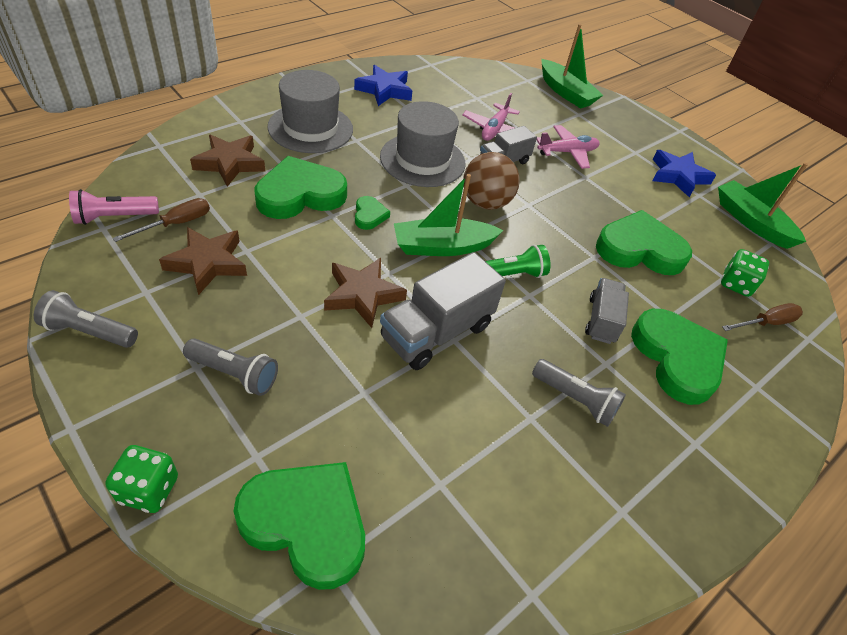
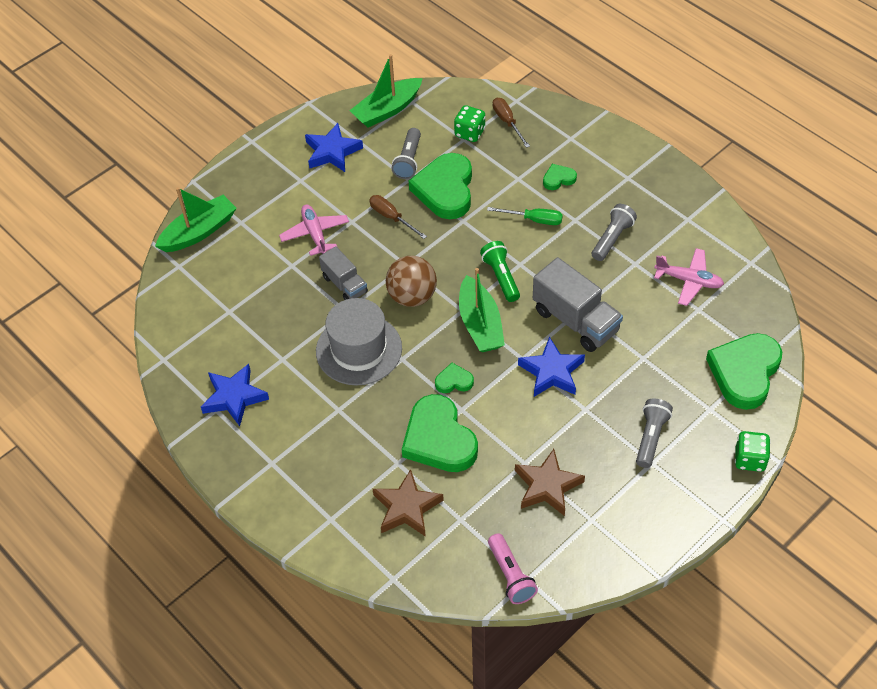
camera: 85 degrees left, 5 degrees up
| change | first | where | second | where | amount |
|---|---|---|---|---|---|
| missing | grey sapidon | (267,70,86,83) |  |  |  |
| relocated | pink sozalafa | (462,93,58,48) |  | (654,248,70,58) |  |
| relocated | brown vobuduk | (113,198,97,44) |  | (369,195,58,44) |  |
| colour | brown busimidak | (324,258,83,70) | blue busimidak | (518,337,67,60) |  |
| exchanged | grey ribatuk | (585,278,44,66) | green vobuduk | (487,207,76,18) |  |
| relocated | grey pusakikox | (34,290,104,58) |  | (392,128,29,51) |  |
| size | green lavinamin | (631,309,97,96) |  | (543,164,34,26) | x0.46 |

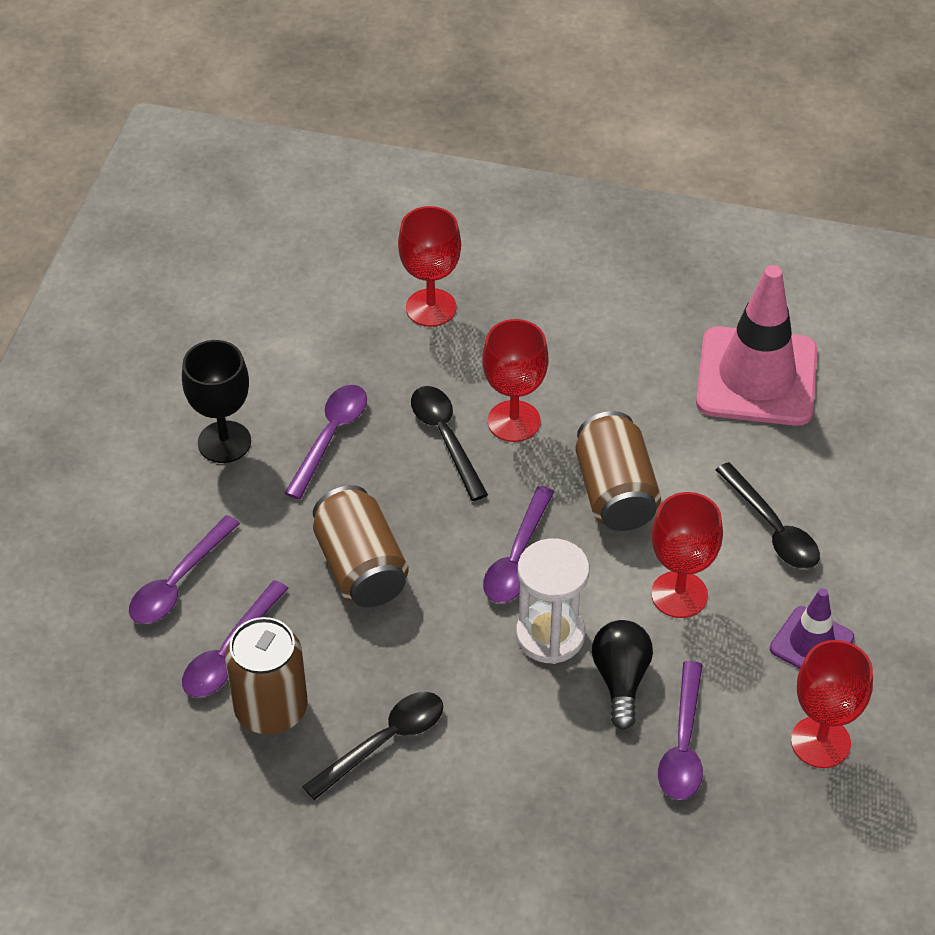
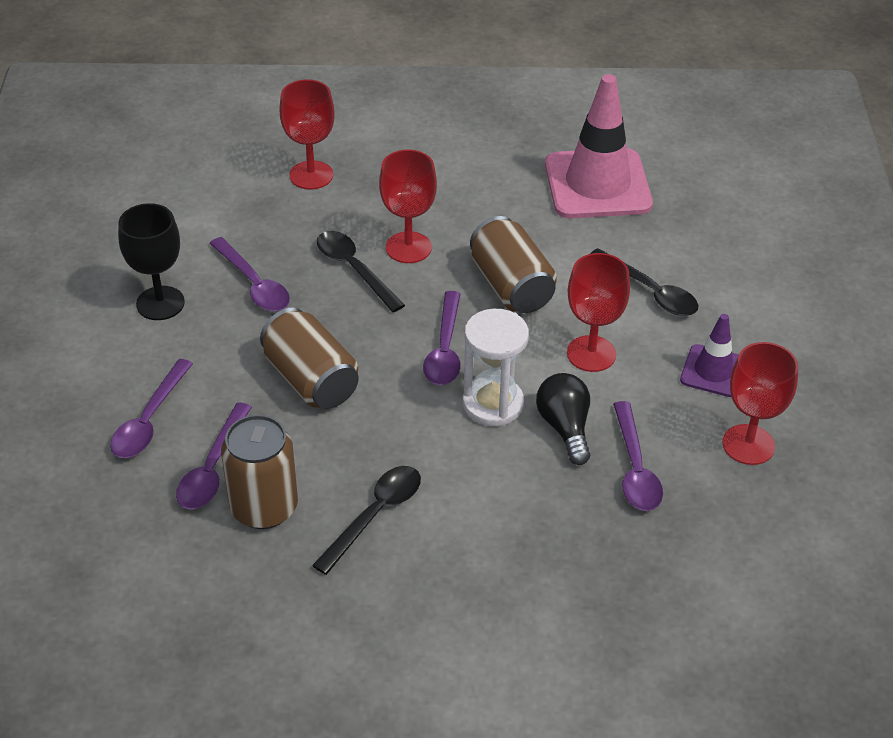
camera: 15 degrees left, 5 degrees down
| change | first | where | second | where | amount |
|---|---|---|---|---|---|
| spun | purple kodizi | (284,385,83,115) |  | (209,237,81,74) | 135 degrees clockwise |

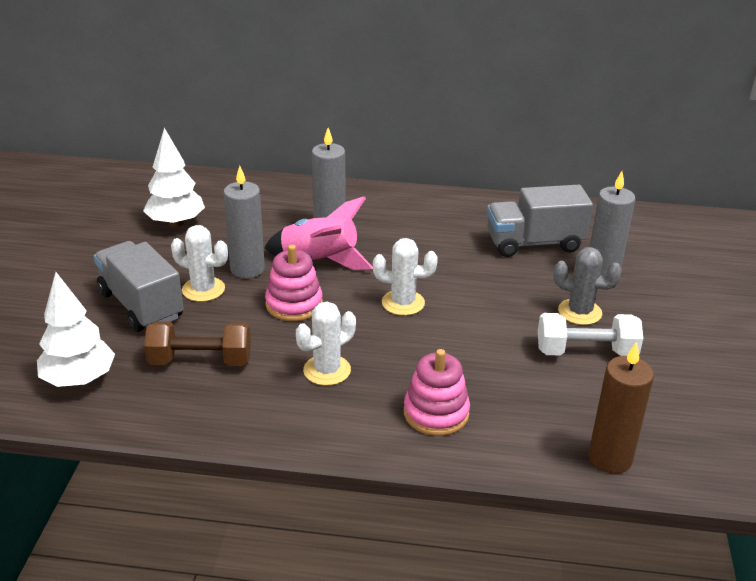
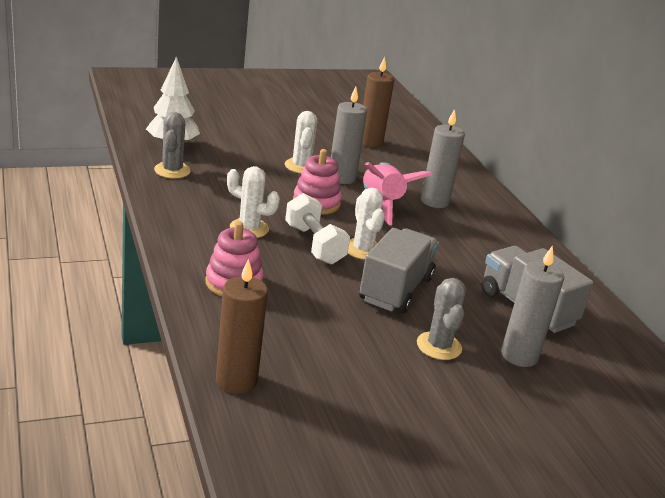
camera: 60 degrees right, 5 degrees down
| change | first | where | second | where | amount |
|---|---|---|---|---|---|
| exchanged | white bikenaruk | (143,128,62,99) | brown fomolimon | (362,57,32,90) |  |
| relocated | grey ribatuk | (94,241,90,91) |  | (359,228,80,86) |  |
| relocated | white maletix | (538,313,105,43) |  | (285,193,65,72) |  |
| missing | brown maletix | (144,321,107,45) |  |  |  |
| appeared |  |  | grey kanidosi | (154,112,37,67) |  |

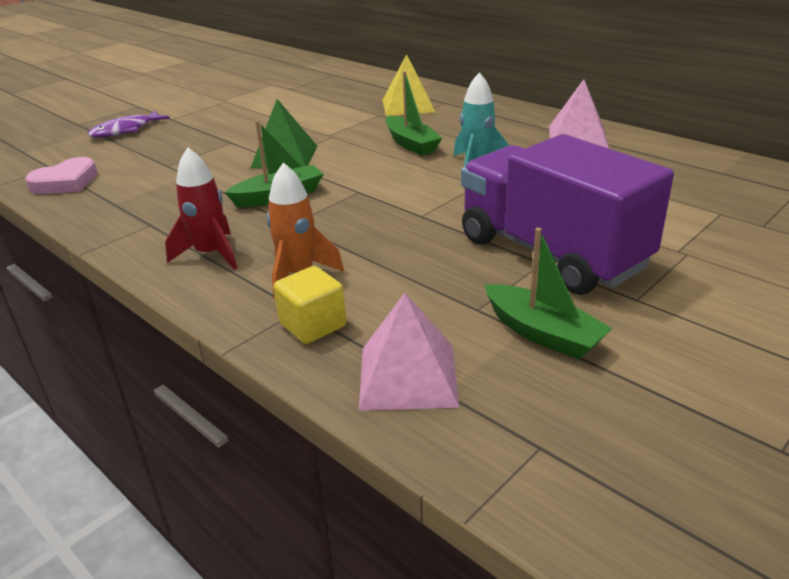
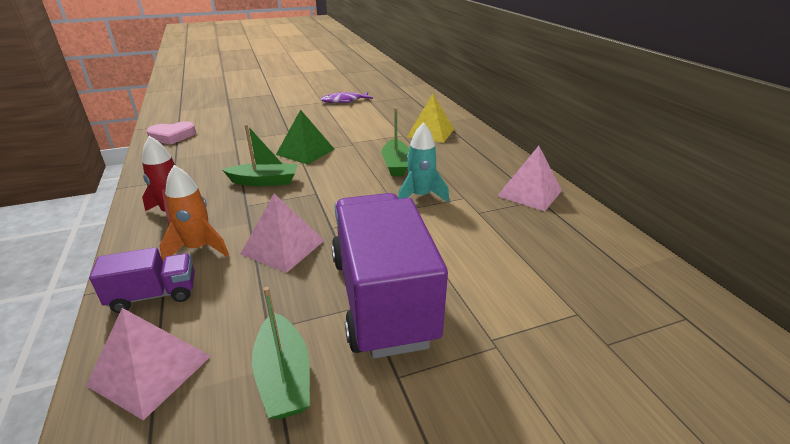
camera: 25 degrees right, 0 degrees up
| change | first | where | second | where | amount |
|---|---|---|---|---|---|
| relocated | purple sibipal | (88,111,82,27) |  | (320,92,53,11) |  |
| exchanged | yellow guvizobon | (273,266,73,78) | purple ribatuk | (89,247,106,66) |  |
| appeared |  |  | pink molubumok | (240,193,85,80) |  |

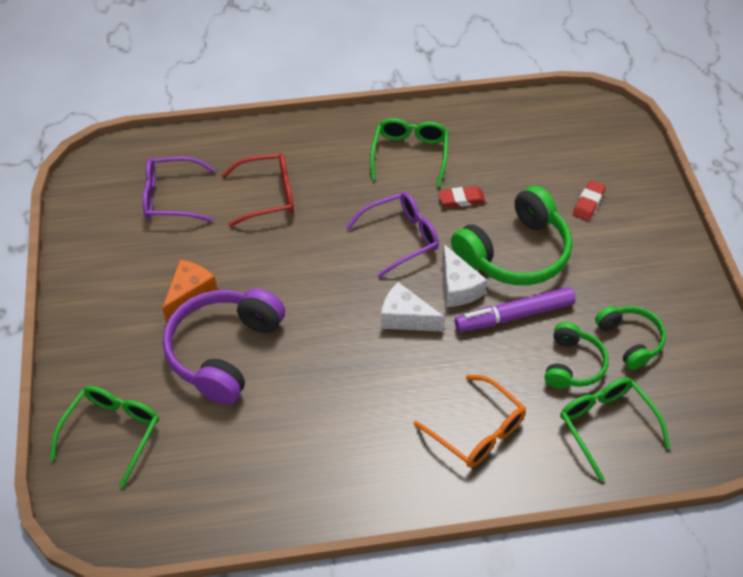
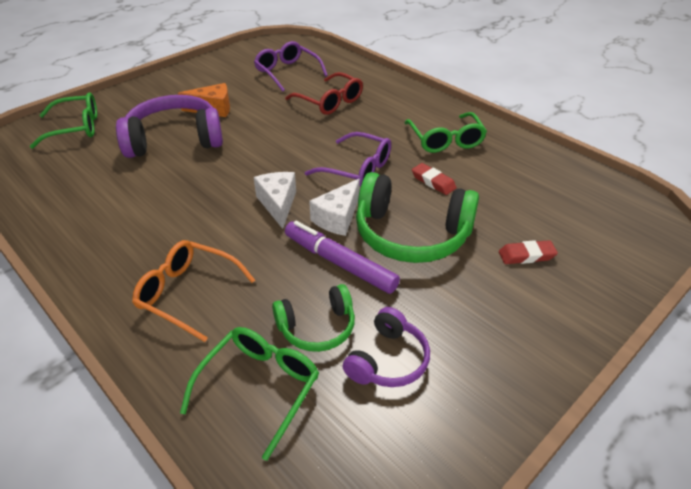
camera: 55 degrees right, 10 degrees down
| change | first | where | second | where | amount |
|---|---|---|---|---|---|
| spun | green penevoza | (370,118,79,69) |  | (405,112,82,41) | 105 degrees clockwise |
| colour | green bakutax | (595,306,71,64) | purple bakutax | (343,307,87,80) |  |
| spun | orange penevoza | (413,375,113,93) |  | (132,240,123,102) | 105 degrees clockwise |

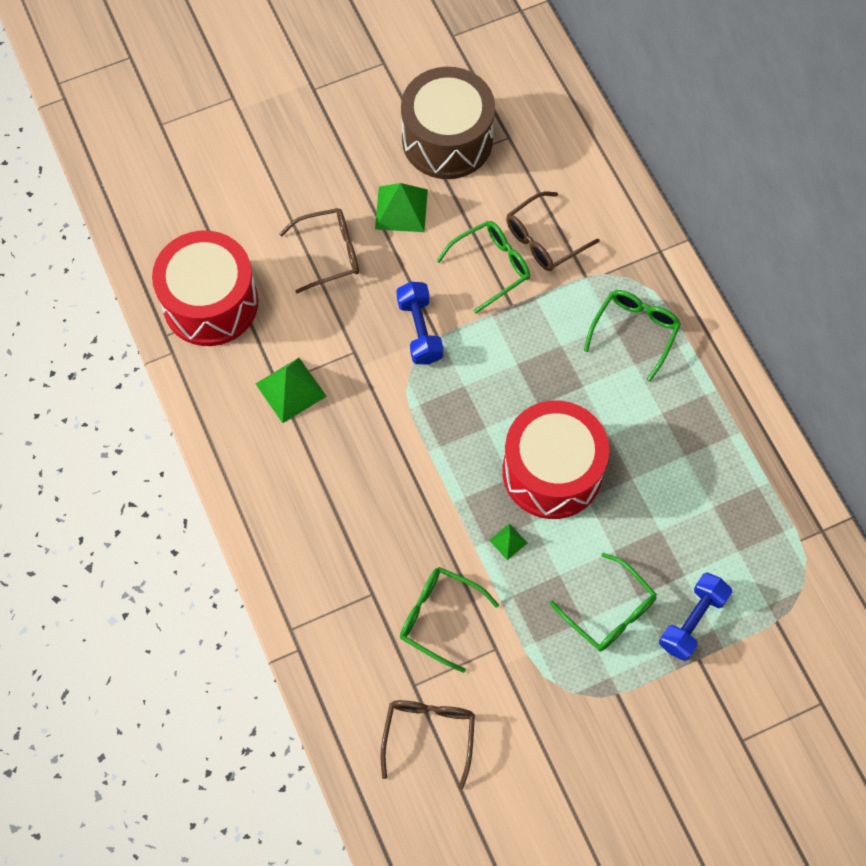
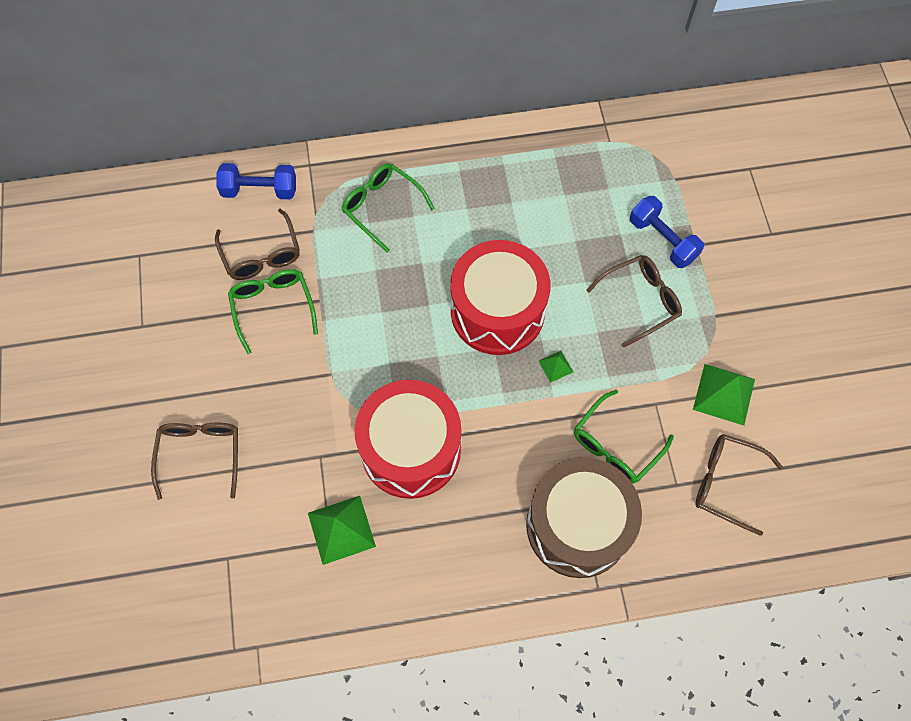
camera: 75 degrees left, 0 degrees up
| change | first | where | second | where | amount |
|---|---|---|---|---|---|
| relocated | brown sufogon | (401,67,94,112) |  | (526,457,116,121) |  |
| relocated | green molubumok | (375,183,53,49) |  | (693,364,62,62) |  |
| relocated | red sufogon | (152,230,106,116) |  | (355,380,106,119) |  |
| relocated | blue maletix | (396,282,48,83) |  | (216,163,80,36) |  |
| colour | green penevoza | (549,553,108,99) | brown penevoza | (586,255,96,93) |  |

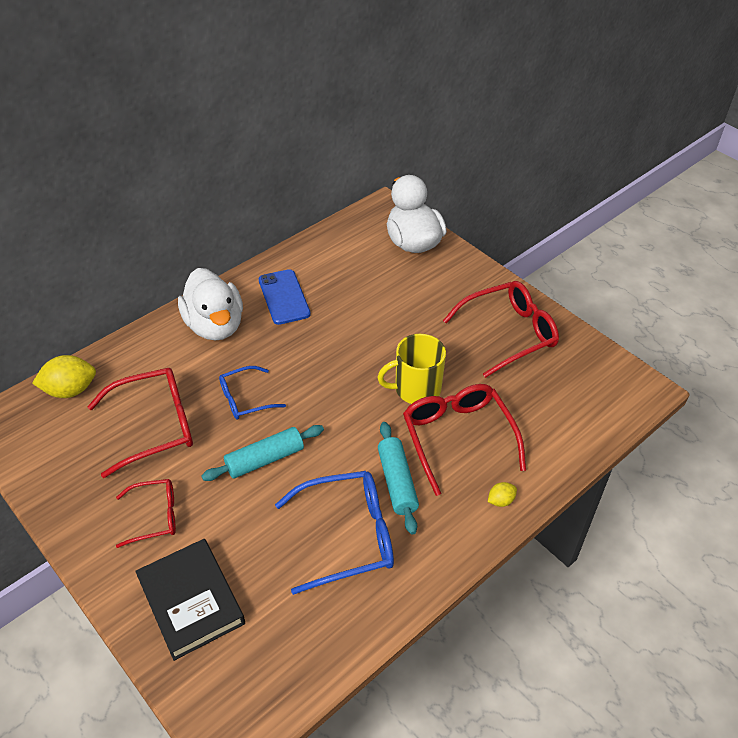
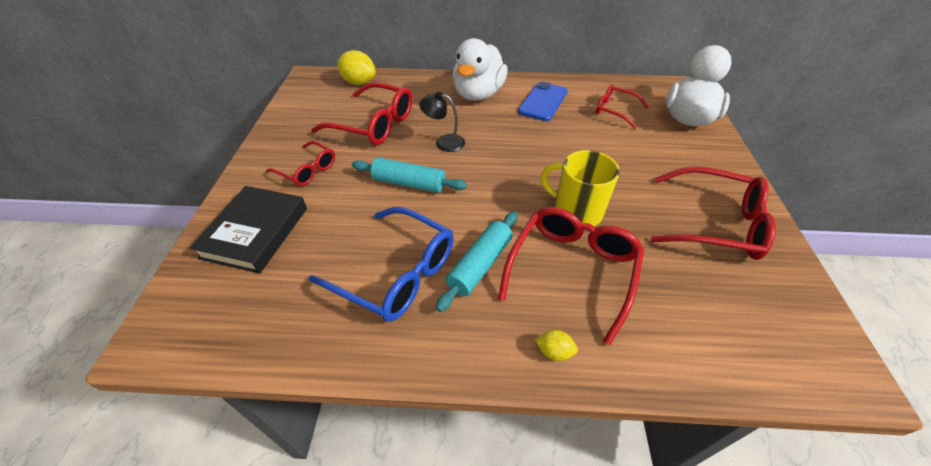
camera: 45 degrees right, 0 degrees up
| change | first | where | second | where | amount |
|---|---|---|---|---|---|
| exchanged | blue penevoza | (219,366,67,54) | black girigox | (419,92,46,60) |  |
| appeared |  |  | red penevoza | (596,84,52,45) |  |

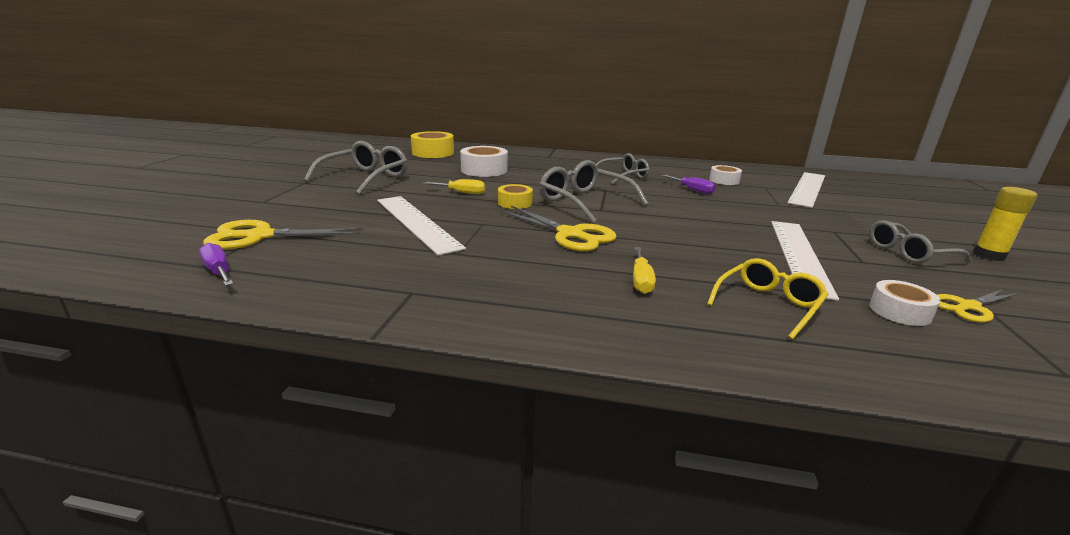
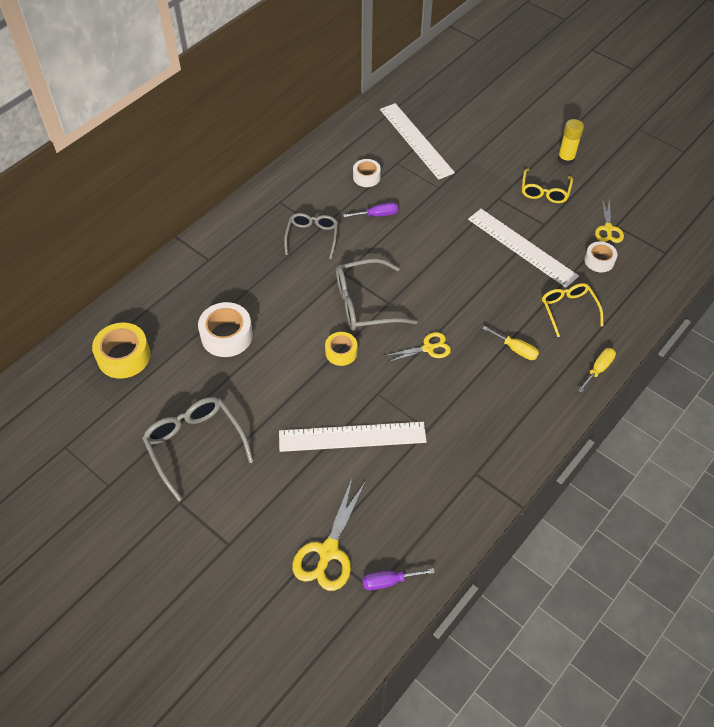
camera: 60 degrees left, 30 degrees up
| change | first | where | second | where | amount |
|---|---|---|---|---|---|
| relocated | yellow vobuduk | (423,179,63,15) |  | (578,348,38,45) |  |
| size | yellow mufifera | (501,206,116,45) |  | (384,332,67,31) | x0.62 |
| colour | grey penevoza | (870,220,102,43) | yellow penevoza | (522,169,51,34) |  |

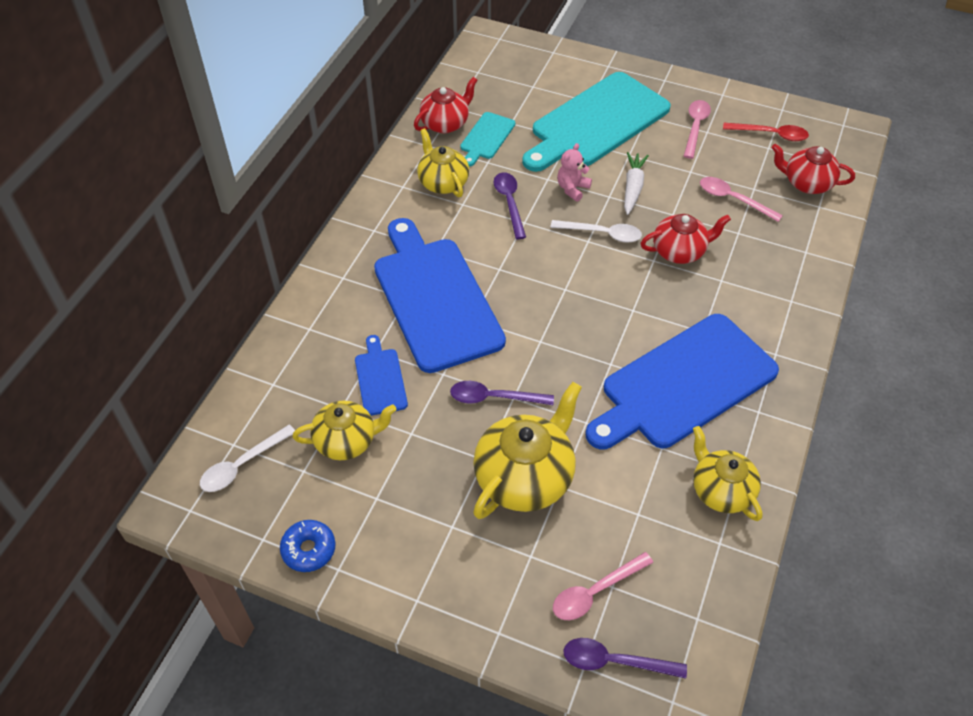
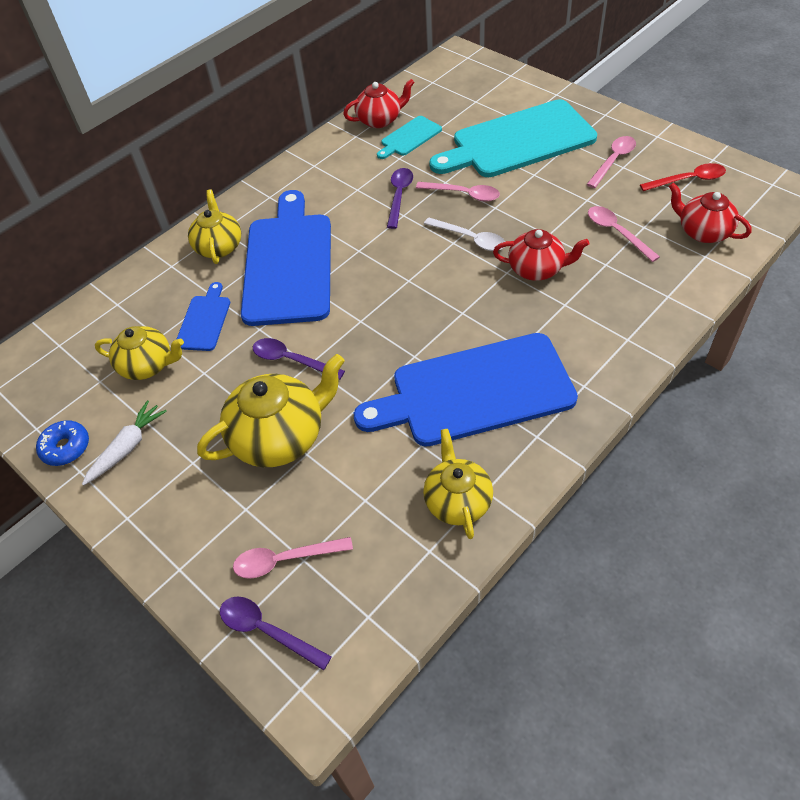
camera: 25 degrees right, 0 degrees up
| change | first | where | second | where | amount |
|---|---|---|---|---|---|
| spun | red kodizi | (723,123,86,18) |  | (640,163,86,28) | 45 degrees counterclockwise |
| relocated | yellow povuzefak | (417,128,52,69) |  | (188,190,53,74) |  |
| exchanged | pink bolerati | (557,143,35,59) | pink kodizi | (416,182,84,20) |  |
| relocated | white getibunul | (624,152,25,63) |  | (82,401,85,84) |  |
| missing | white kodizi | (200,424,95,68) |  |  |  |

